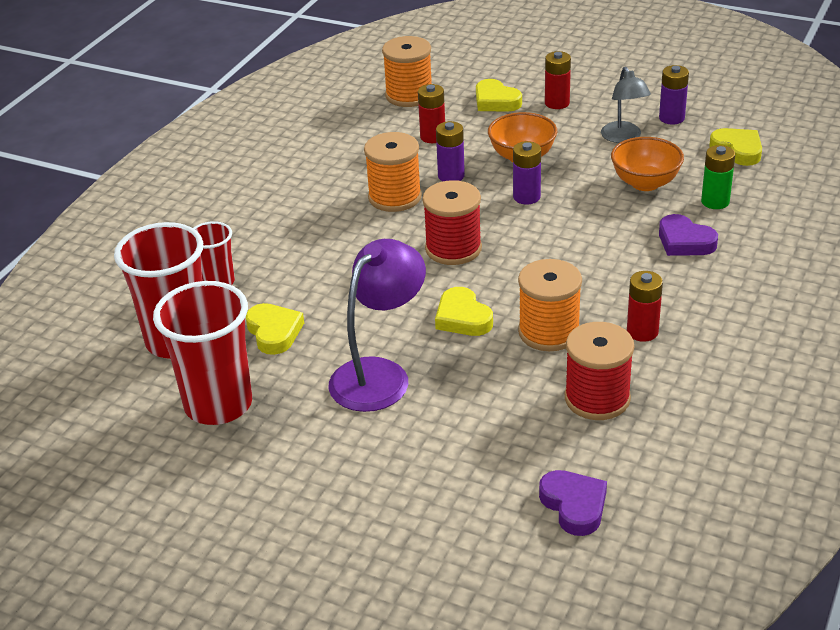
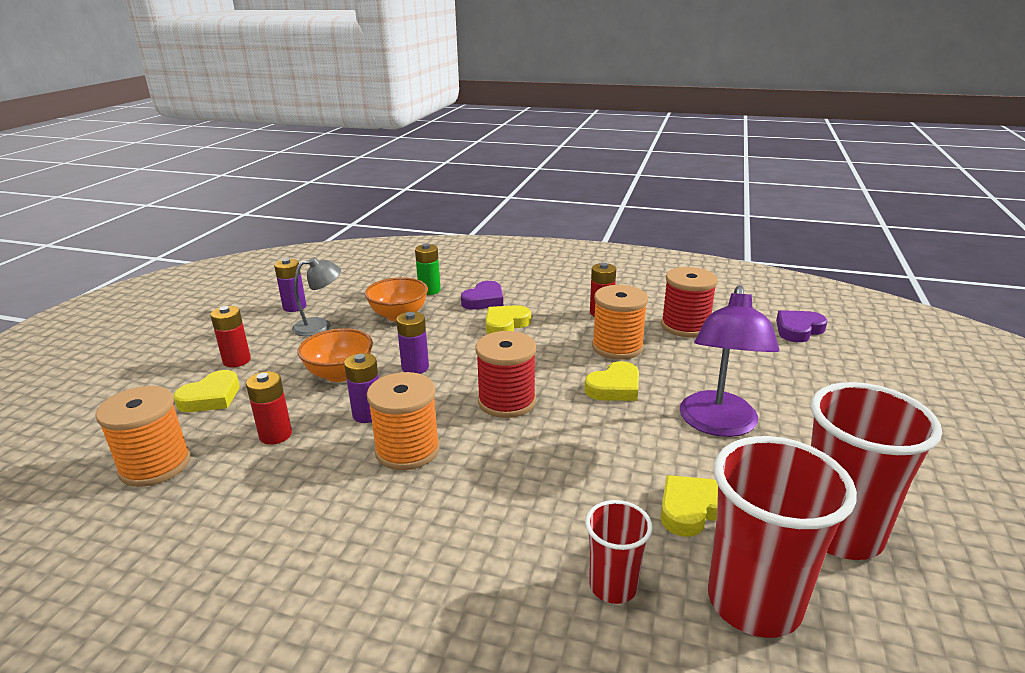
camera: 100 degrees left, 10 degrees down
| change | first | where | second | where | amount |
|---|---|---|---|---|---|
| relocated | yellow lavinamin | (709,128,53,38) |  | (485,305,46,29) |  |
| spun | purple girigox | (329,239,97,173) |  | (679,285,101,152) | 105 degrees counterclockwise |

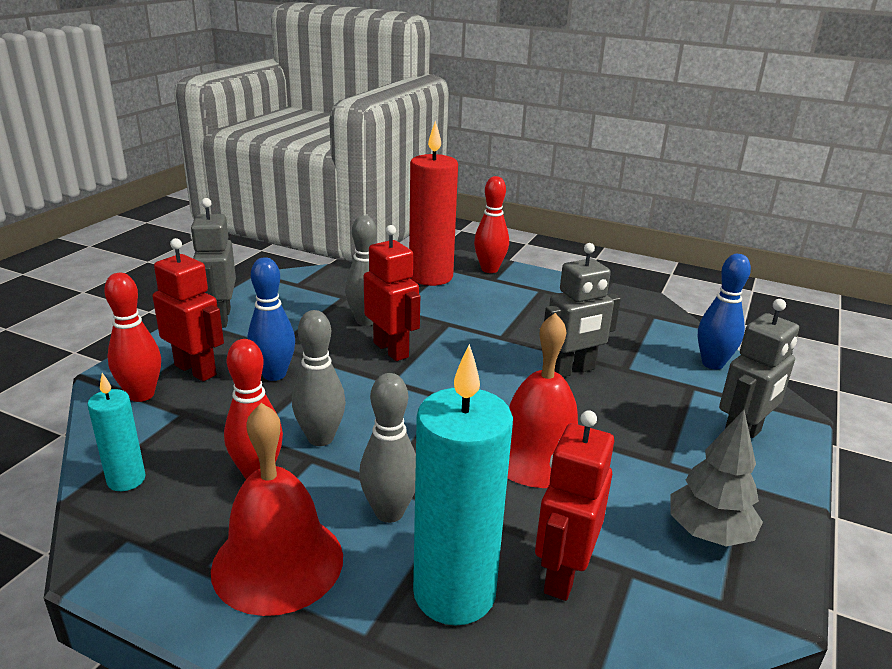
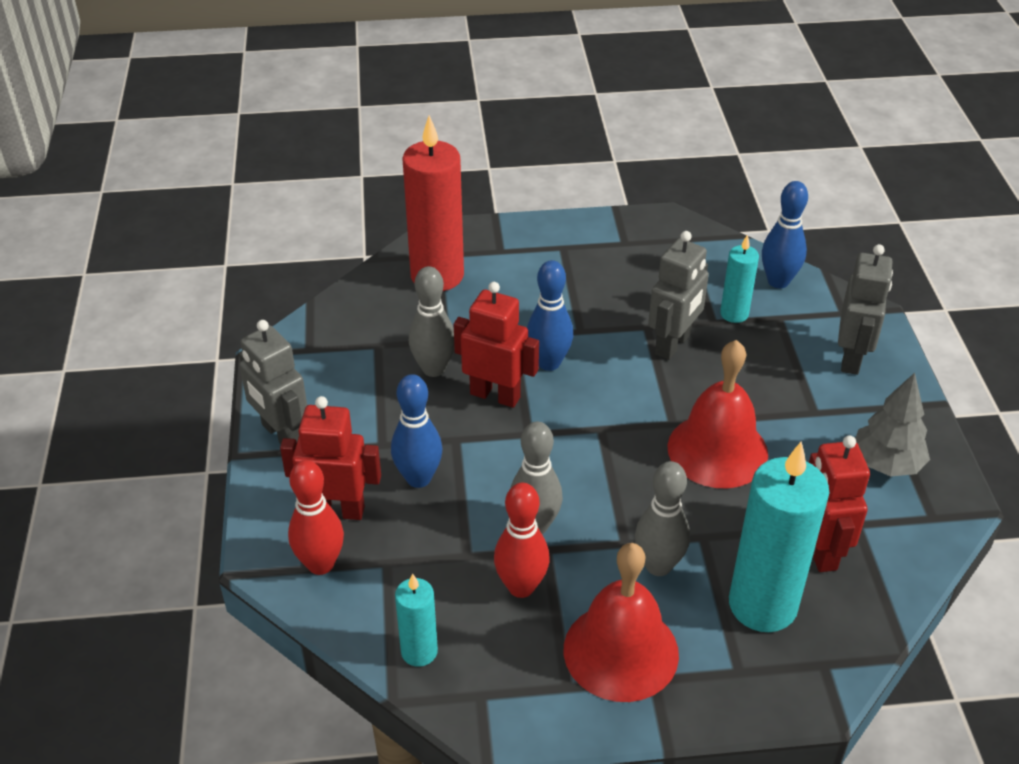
camera: 30 degrees left, 15 degrees up
| change | first | where | second | where | amount |
|---|---|---|---|---|---|
| missing | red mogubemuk | (474,176,35,97) |  |  |  |
| appeared |  |  | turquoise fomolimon | (720,235,39,88) |  |
| appeared |  |  | blue mogubemuk | (527,260,46,111) |  |

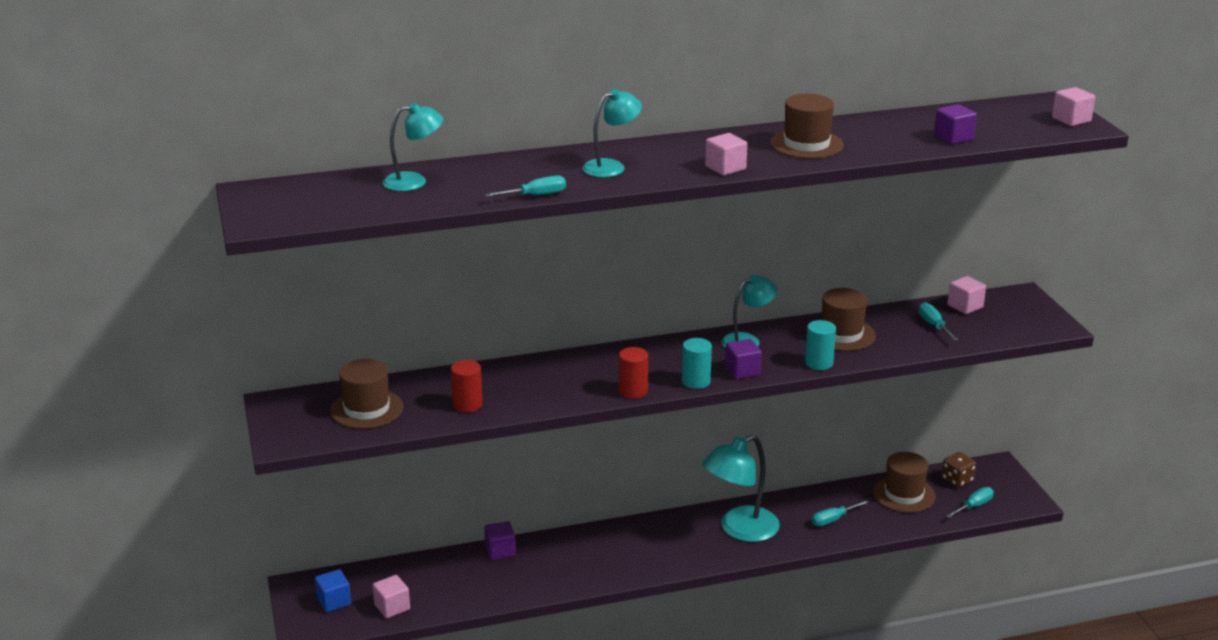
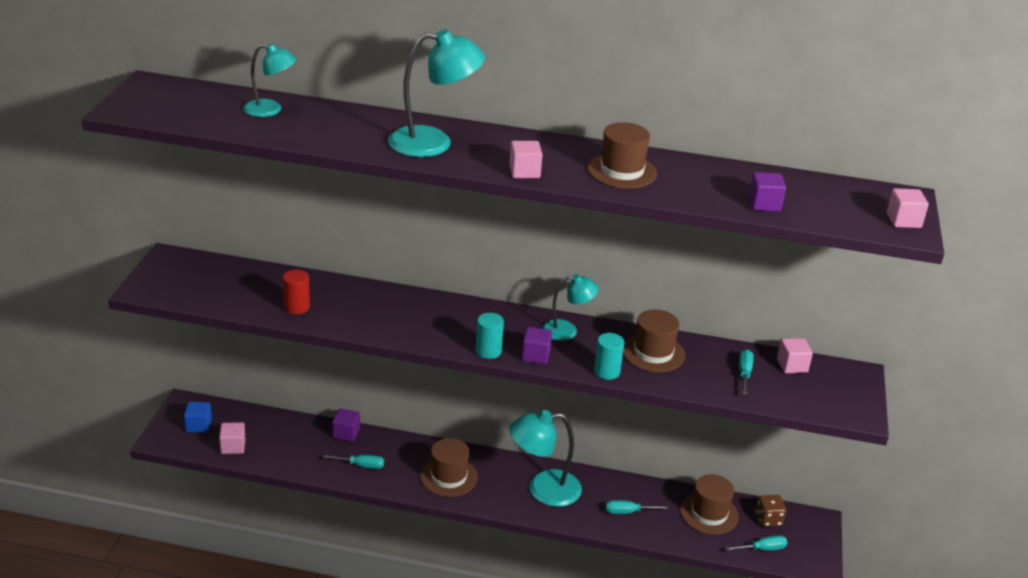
camera: 25 degrees right, 5 degrees up
| change | first | where | second | where | amount |
|---|---|---|---|---|---|
| size | turquoise girigox | (582,89,60,88) |  | (388,29,97,128) | x1.63 |
| relocated | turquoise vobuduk | (485,175,81,22) |  | (323,455,61,14) |  |
| missing | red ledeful | (619,347,29,52) |  |  |  |
| relocated | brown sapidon | (330,359,73,70) |  | (420,438,58,59) |  |

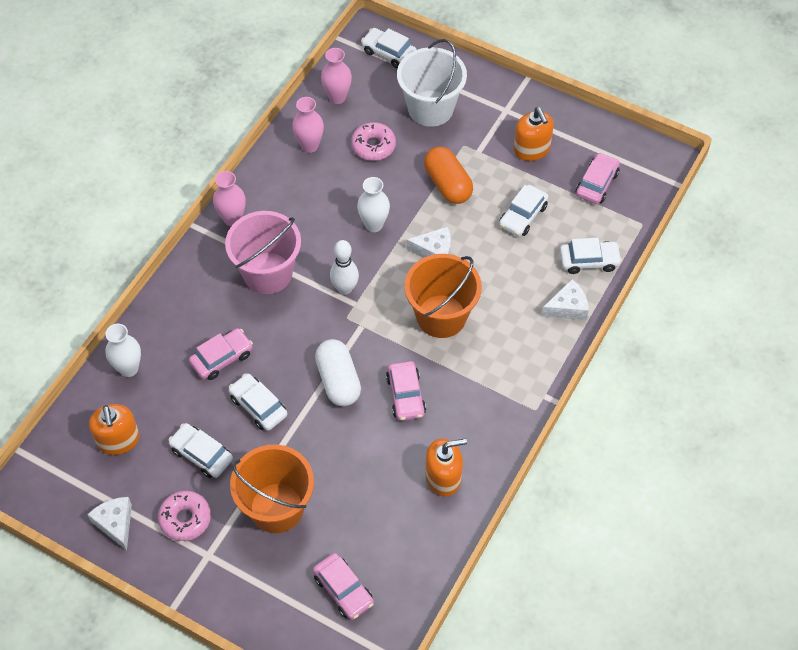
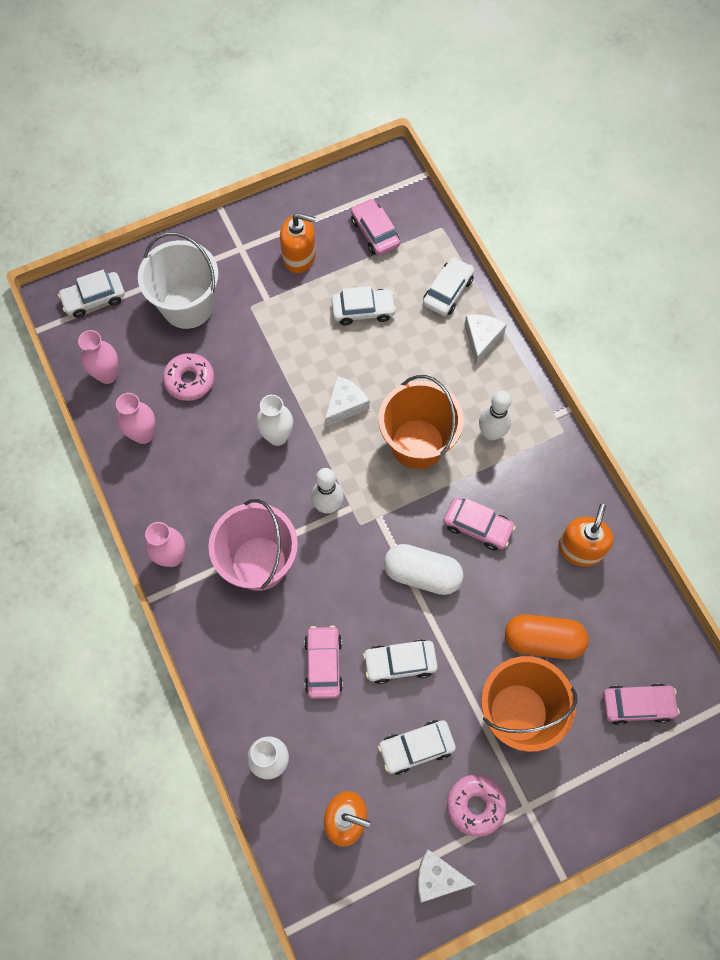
camera: 55 degrees left, 10 degrees up
| change | first | where | second | where | amount |
|---|---|---|---|---|---|
| relocated | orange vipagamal | (424,147,49,57) |  | (505,614,84,45) |  |
| spun | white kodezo | (499,185,49,51) |  | (331,286,65,40) | 75 degrees counterclockwise |
| appeared |  |  | white mogubemuk | (479,391,32,49) |  |

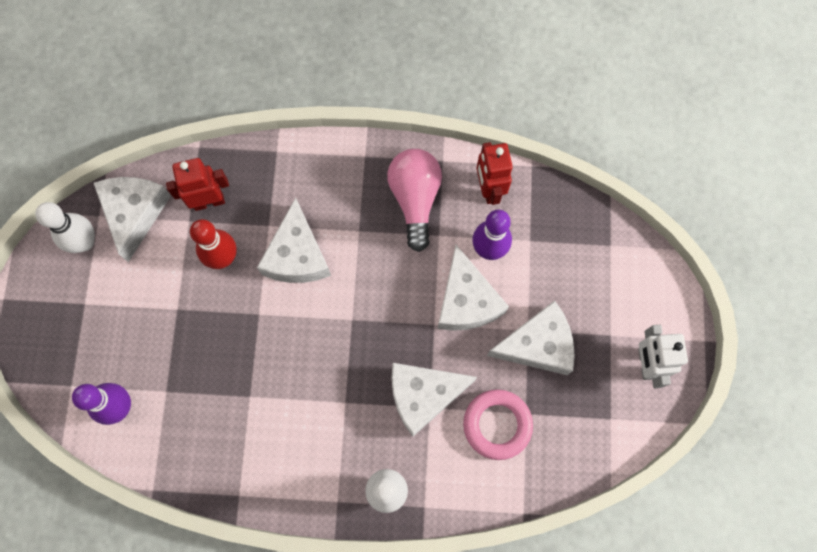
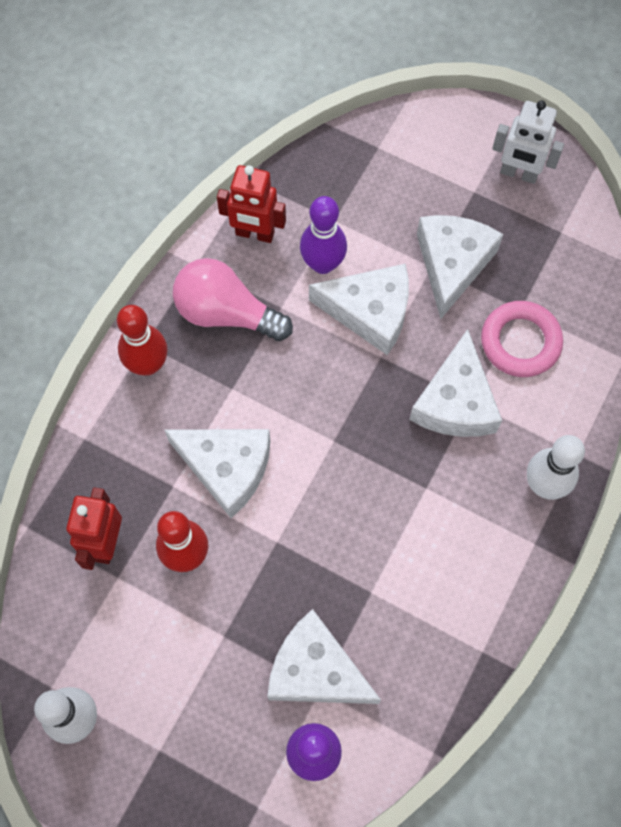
camera: 65 degrees left, 5 degrees down
| change | first | where | second | where | amount |
|---|---|---|---|---|---|
| relocated | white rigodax | (94,177,77,85) |  | (267,609,114,95) |  |
| appeared |  |  | red mogubemuk | (117,305,51,70) |  |

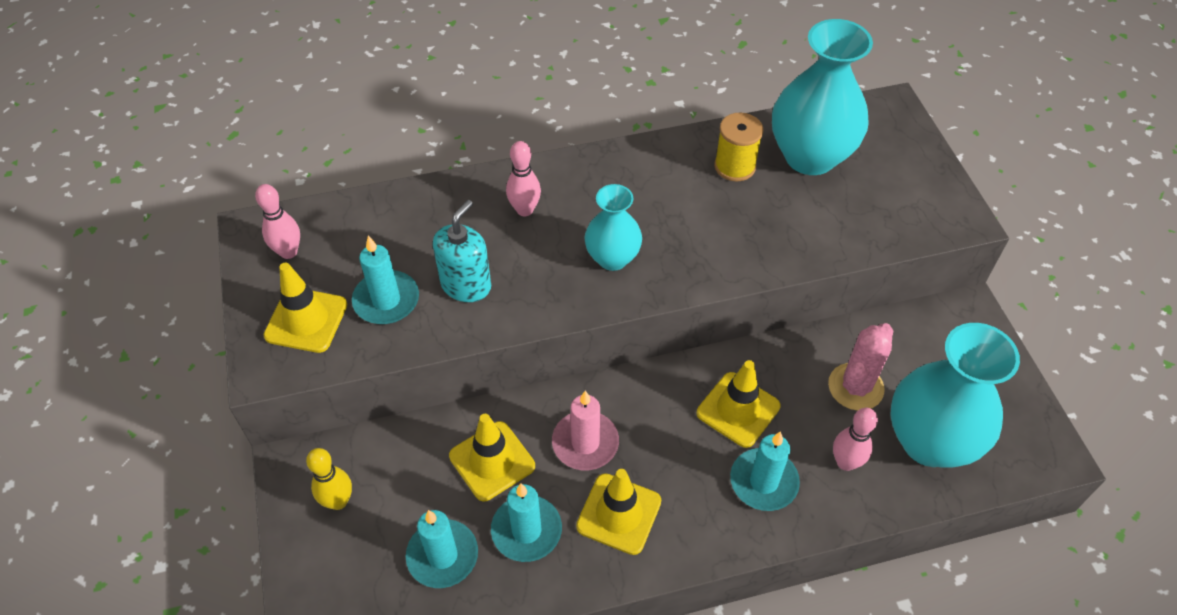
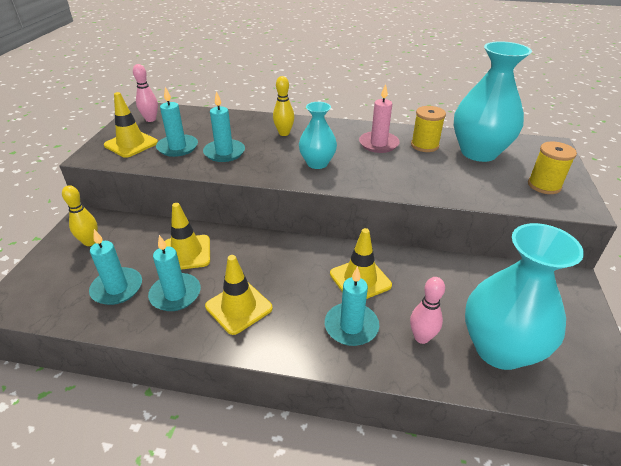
camera: 25 degrees right, 15 degrees down
| change | first | where | second | where | amount |
|---|---|---|---|---|---|
| colour | pink mogubemuk | (506,141,35,75) | yellow mogubemuk | (273,76,21,60) |  |
| exchanged | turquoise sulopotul | (433,200,58,102) | turquoise fomolimon | (203,91,42,71) |  |
| missing | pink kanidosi | (828,323,65,88) |  |  |  |
| relocated | pink fomolimon | (552,391,67,79) |  | (359,84,41,69) |  |
| appeared |  |  | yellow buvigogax | (528,142,49,52) |  |

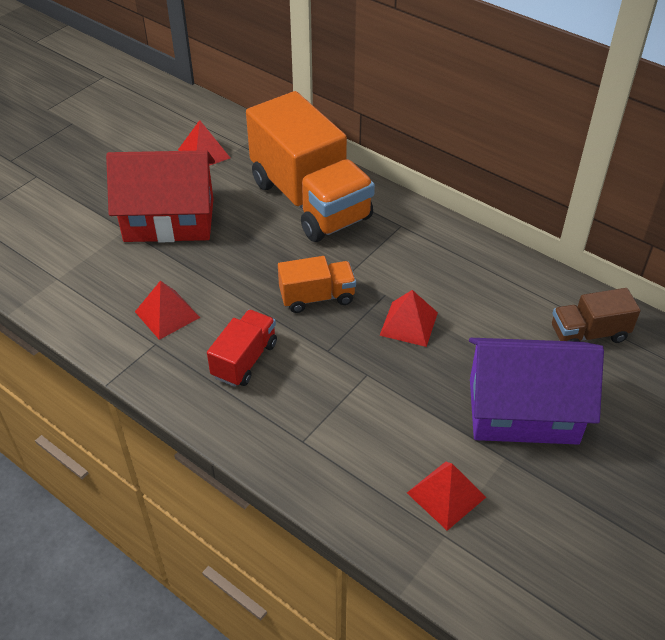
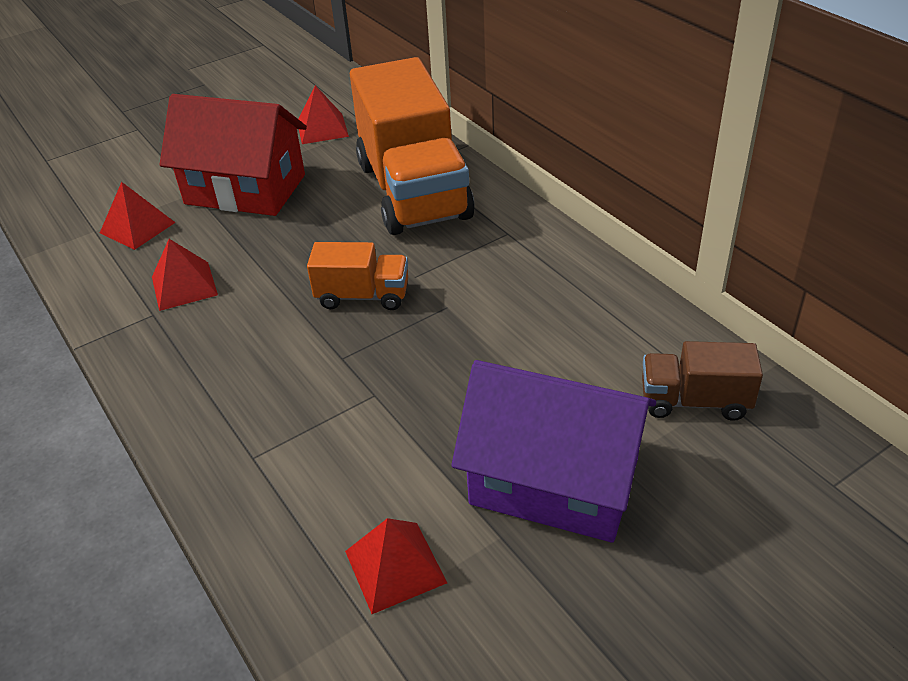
camera: 20 degrees right, 5 degrees down
| change | first | where | second | where | amount |
|---|---|---|---|---|---|
| relocated | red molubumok | (379,290,59,57) |  | (100,182,76,68) |  |
| missing | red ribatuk | (207,310,70,77) |  |  |  |

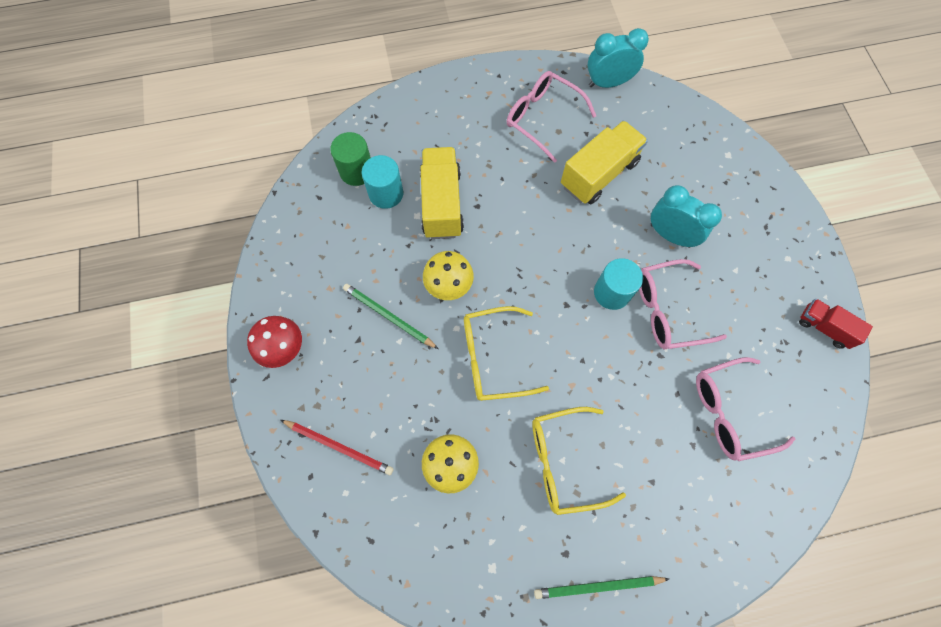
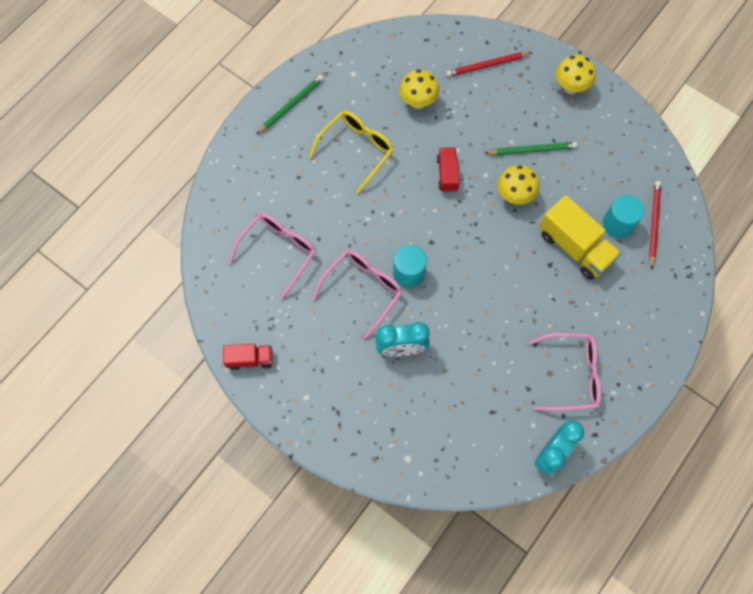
camera: 140 degrees right, 0 degrees up
| change | first | where | second | where | amount |
|---|---|---|---|---|---|
| missing | yellow ribatuk | (561,121,87,83) |  |  |  |
| exchanged | green ledeful | (330,132,41,54) | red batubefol | (649,181,12,88) |  |
| exchanged | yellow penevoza | (464,306,85,95) | red ribatuk | (437,147,23,45) |  |
| colour | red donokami | (247,316,55,52) | yellow donokami | (556,55,40,39) |  |

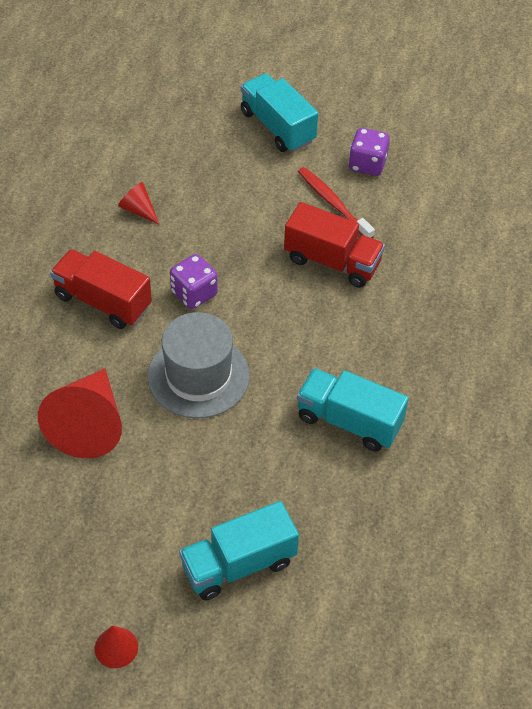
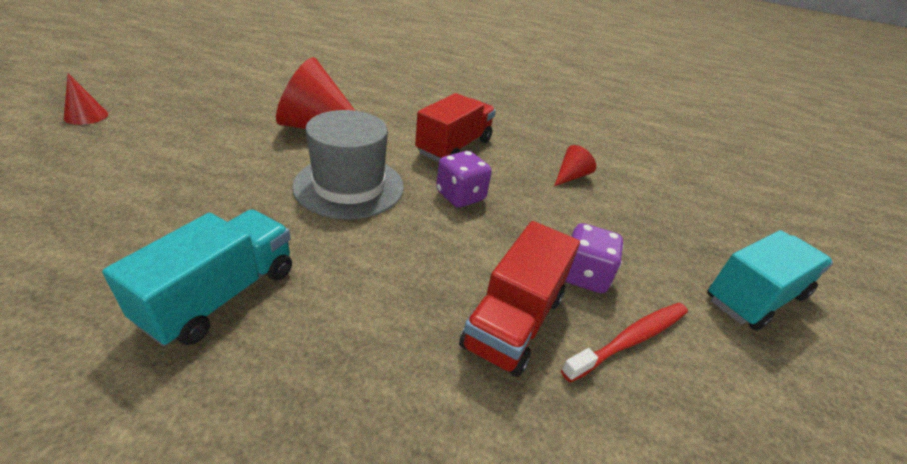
camera: 90 degrees right, 15 degrees down
| change | first | where | second | where | amount |
|---|---|---|---|---|---|
| relocated | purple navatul | (348,128,42,48) |  | (565,223,59,70) |  |
| missing | turquoise ribatuk | (179,501,120,99) |  |  |  |

